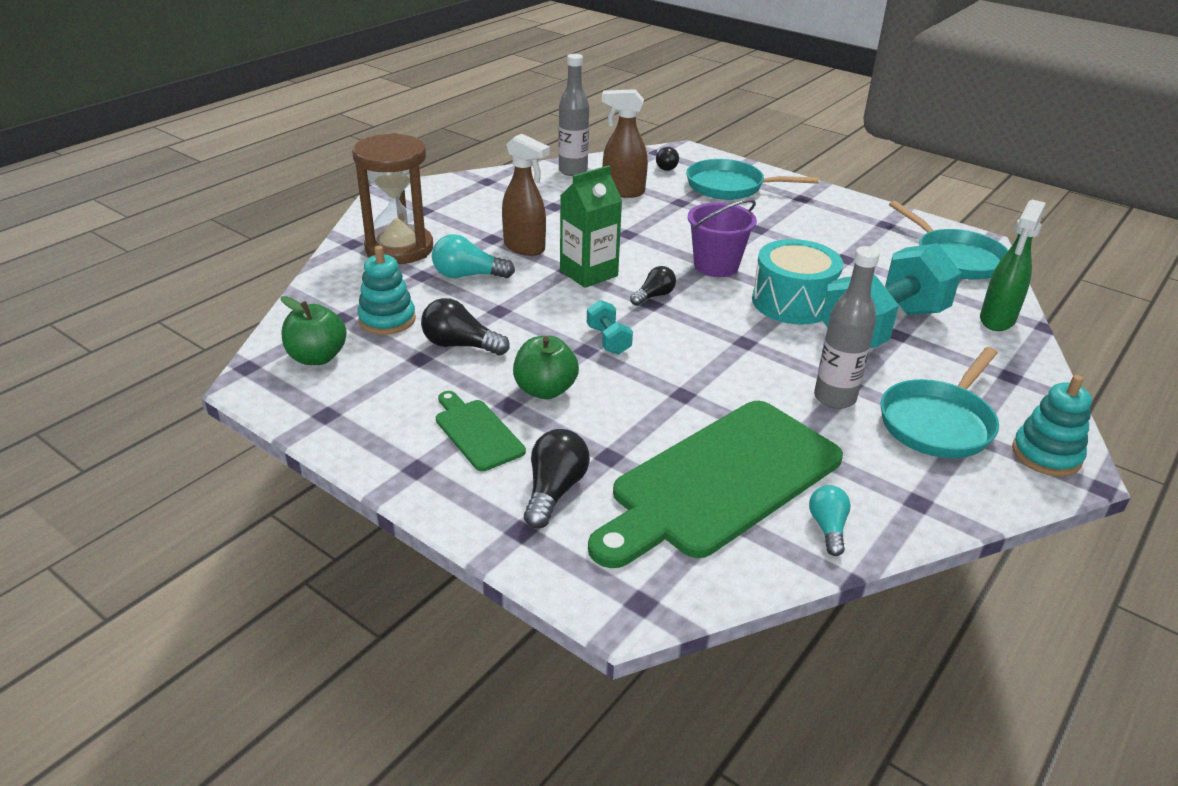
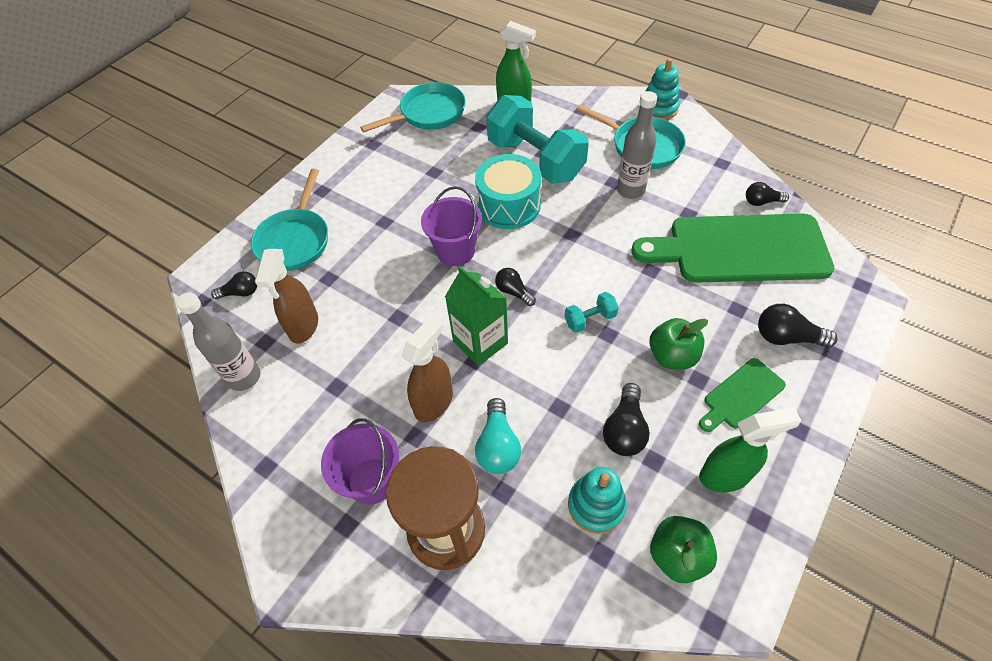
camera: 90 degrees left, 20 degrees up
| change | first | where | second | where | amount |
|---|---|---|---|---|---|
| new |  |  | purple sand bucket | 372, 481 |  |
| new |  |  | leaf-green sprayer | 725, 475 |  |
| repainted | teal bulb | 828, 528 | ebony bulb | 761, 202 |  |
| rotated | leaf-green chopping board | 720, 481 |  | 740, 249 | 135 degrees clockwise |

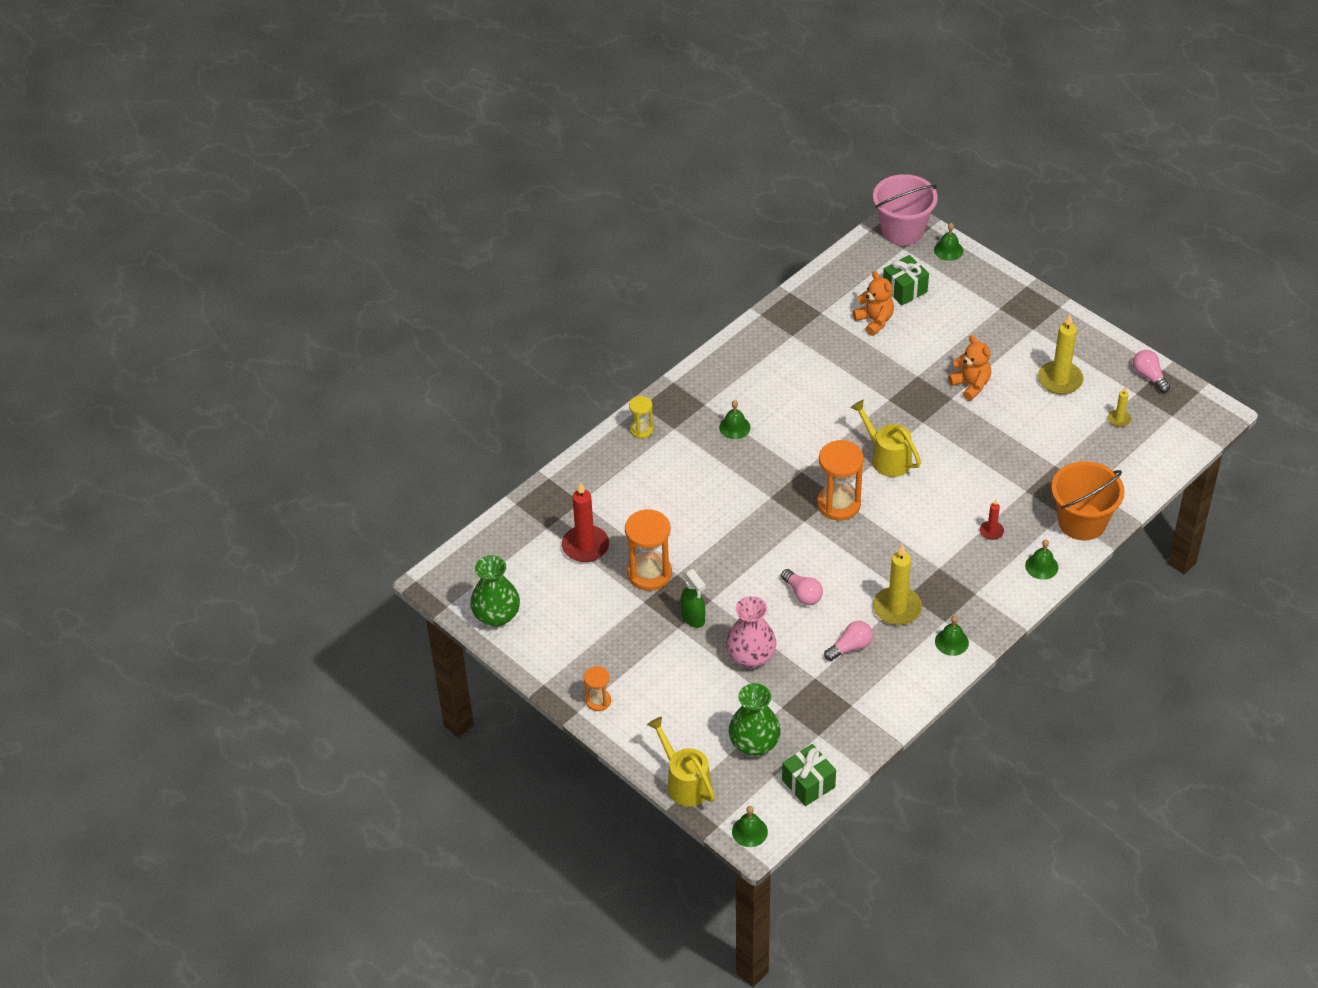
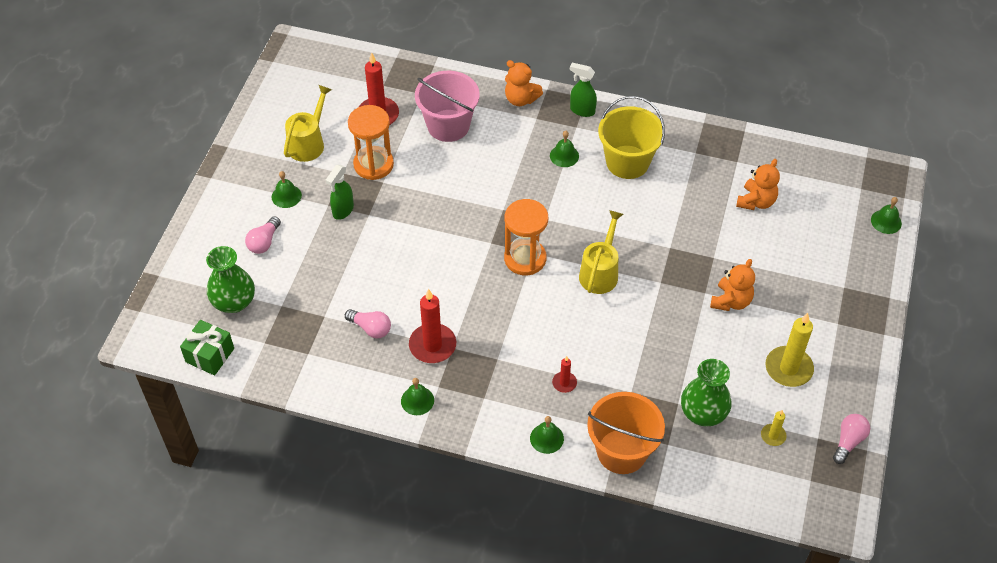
camera: 60 degrees right, 5 degrees up
| change | first | where | second | where | amount |
|---|---|---|---|---|---|
| gone | orange sand timer | 598, 701 |  |  |  |
| gone | rose-pink tall vase | 751, 656 |  |  |  |
| gone | leaf-green gift | 904, 289 |  |  |  |
| new |  |  | leaf-green sprayer | 582, 110 |  |
| new |  |  | bright yellow sand bucket | 627, 162 |  |
| shifted | leaf-green tall vase | 496, 615 |  | 703, 413 |  |
| shifted | bright yellow watering can | 684, 782 |  | 309, 143 |  |
| shifted | leaf-green bell | 749, 831 |  | 286, 196 |  |
| shifted | rose-pink bulb | 802, 594 |  | 264, 242 |  |
| shifted | rose-pink sand bucket | 902, 230 |  | 448, 125 |  |
| swapped | bright yellow sand timer | 641, 430 | orange teddy bear | 521, 99 |  |
| repainted | bright yellow candle | 897, 608 | red candle | 432, 345 |  |

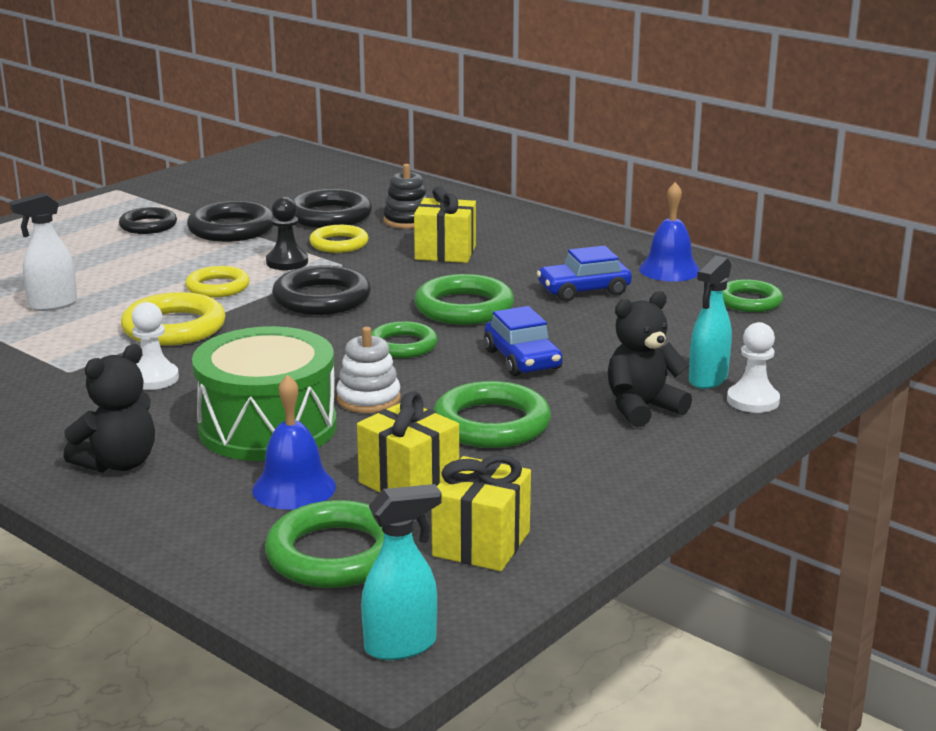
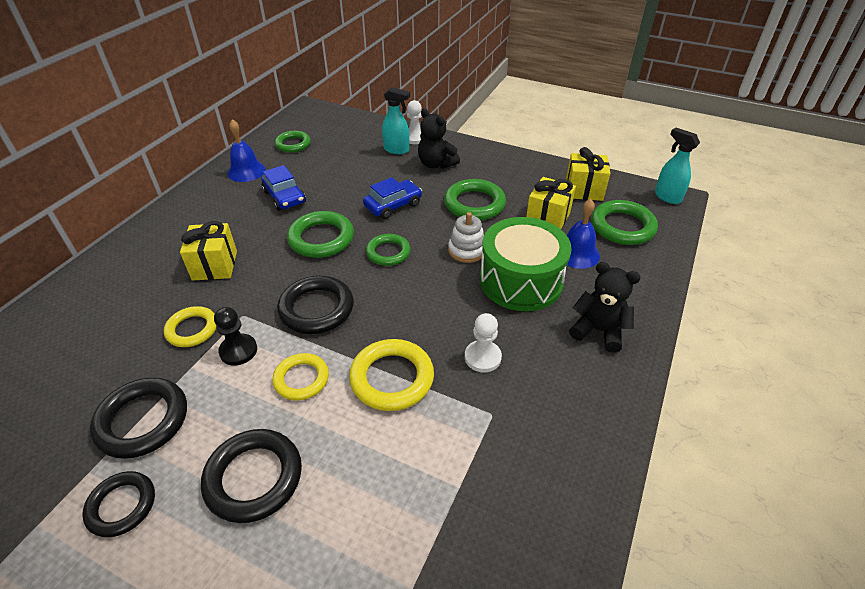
camera: 105 degrees left, 20 degrees up
| change | first | where | second | where | amount |
|---|---|---|---|---|---|
| gone | pure white sprayer | 52, 305 |  |  |  |
| gone | ebony stacking toy | 407, 221 |  |  |  |
| shifted | ebony torus | 329, 216 |  | 254, 478 |  |

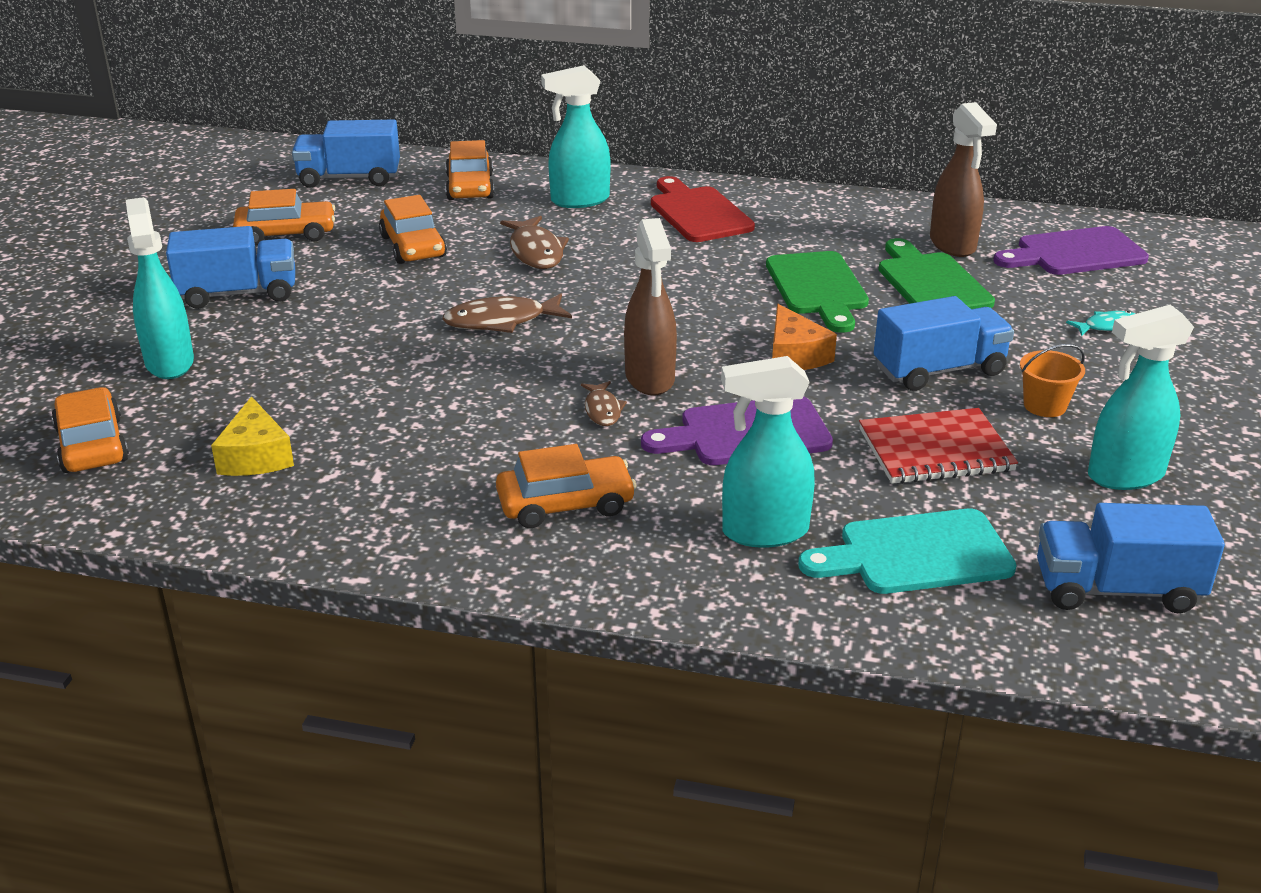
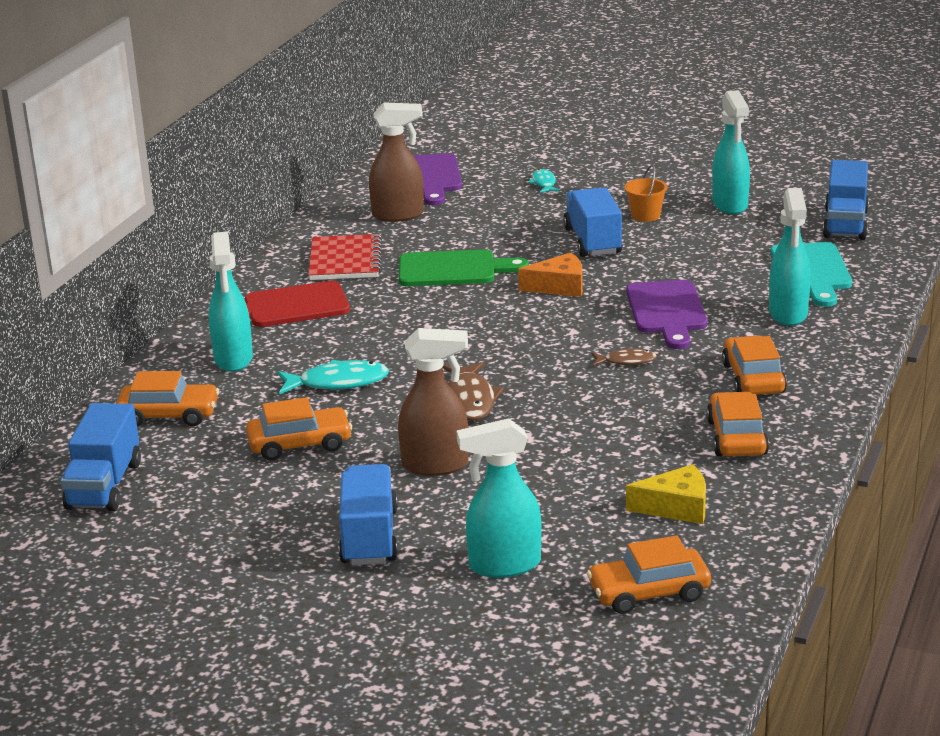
camera: 80 degrees left, 5 degrees down
| change | first | where | second | where | amount |
|---|---|---|---|---|---|
| gone | leaf-green chopping board | 931, 282 |  |  |  |
| shifted | orange automobile | 286, 233 |  | 736, 437 |  |
| shifted | dark brown sprayer | 650, 379 |  | 436, 465 |  |
| shifted | red notebook | 935, 450 |  | 345, 260 |  |
| repainted | dark brown fish | 536, 252 | teal fish | 338, 382 |  |

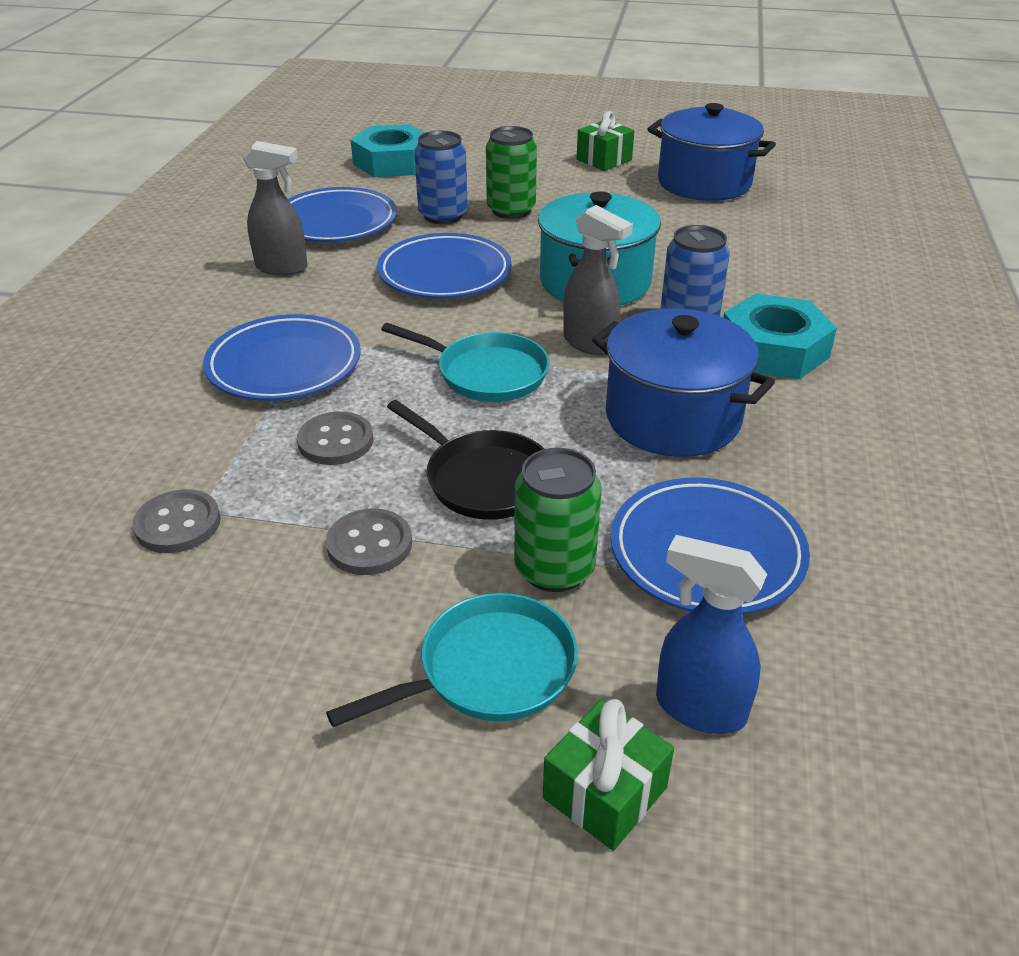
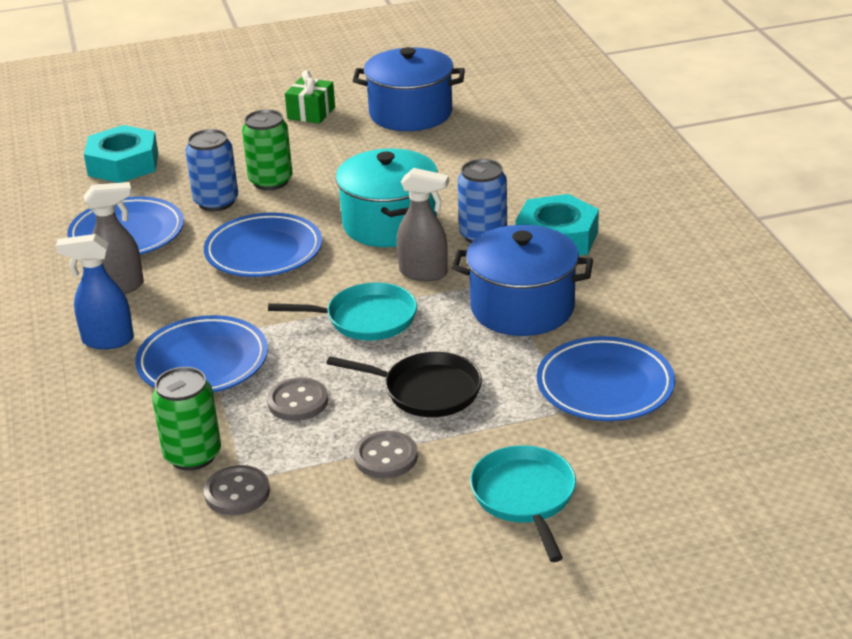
camera: 25 degrees left, 5 degrees down
| change | first | where | second | where | amount |
|---|---|---|---|---|---|
| gone | leaf-green gift | 605, 792 |  |  |  |
| shifted | leaf-green soda can | 554, 569 |  | 192, 455 |  |
| shifted | blue sprayer | 699, 708 |  | 107, 340 |  |
| rotated | teal pan | 489, 670 |  | 525, 497 | 45 degrees counterclockwise |

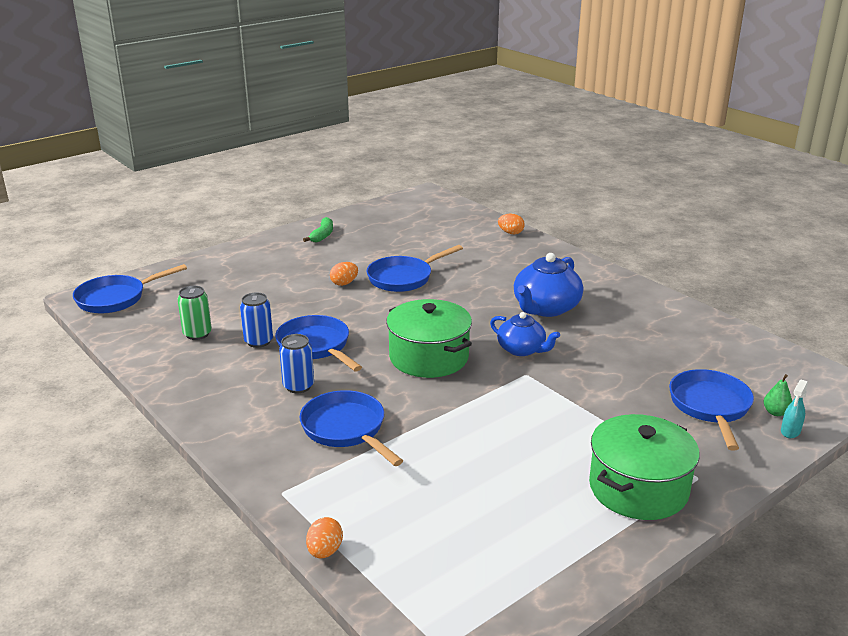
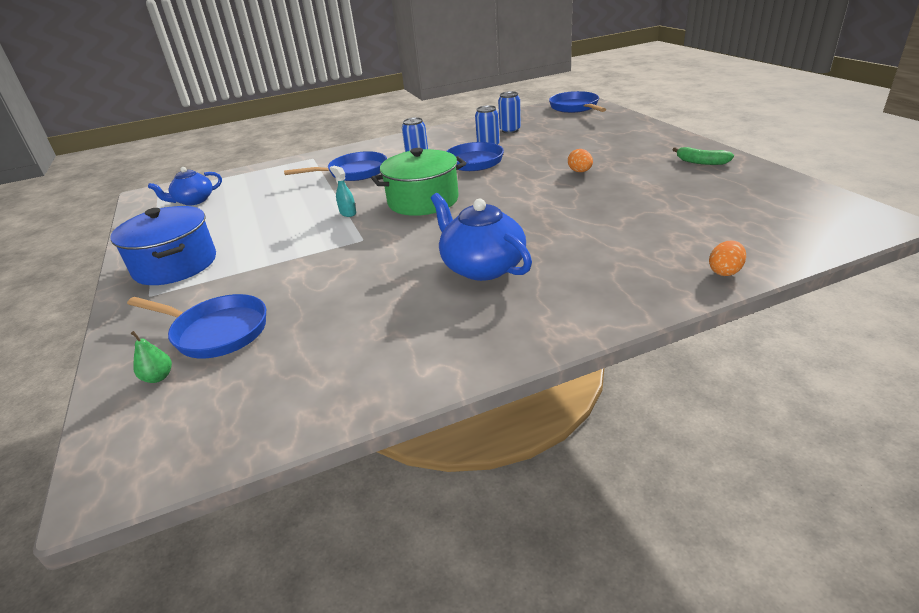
camera: 110 degrees right, 5 degrees up
| change | first | where | second | where | amount |
|---|---|---|---|---|---|
| gone | orange egg | 325, 551 |  |  |  |
| gone | blue pan | 403, 278 |  |  |  |
| shifted | blue tea pot | 522, 349 |  | 193, 201 |  |
| shifted | teal sprayer | 790, 431 |  | 347, 213 |  |
| repainted | leaf-green soda can | 197, 334 | blue soda can | 510, 130 |  |
| repainted | leaf-green pot | 638, 488 | blue pot | 175, 265 |  |

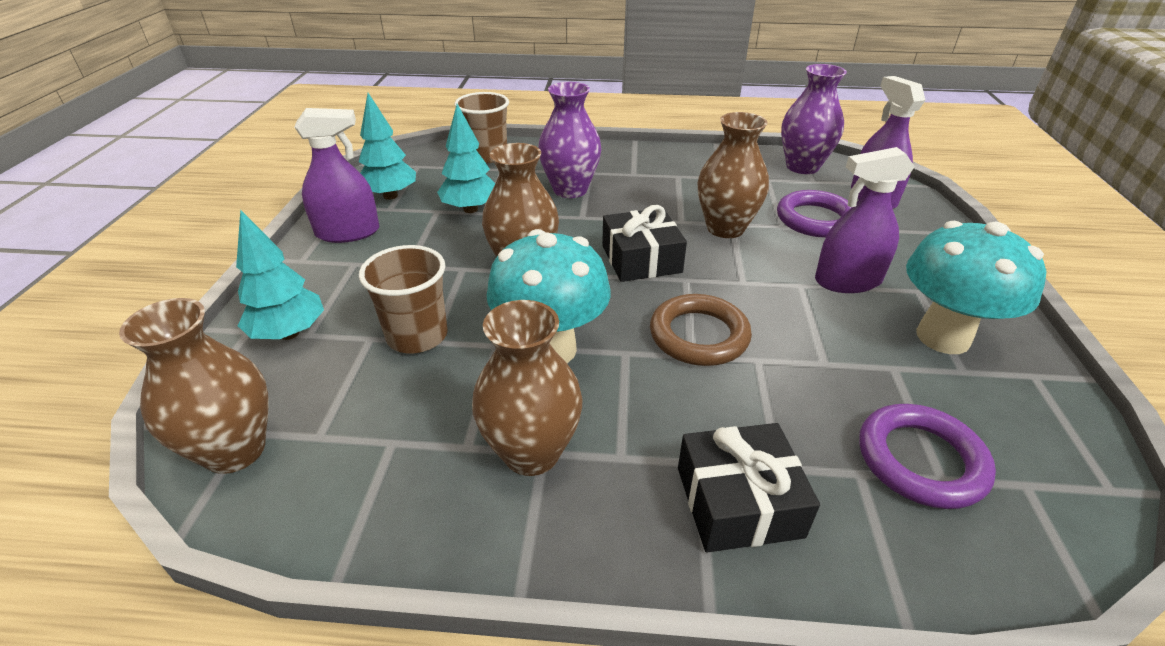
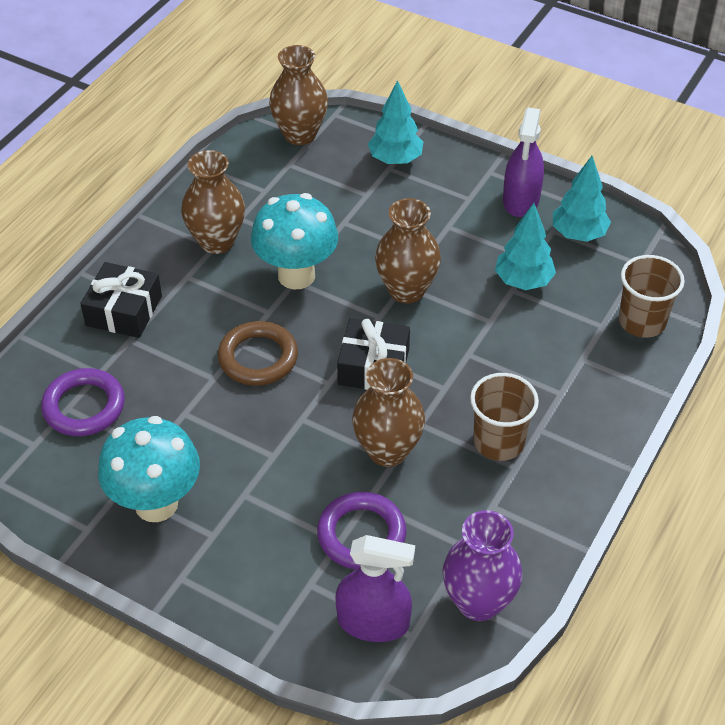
camera: 115 degrees right, 10 degrees up
| change | first | where | second | where | amount |
|---|---|---|---|---|---|
| gone | purple tall vase | 570, 190 |  |  |  |
| gone | purple sprayer | 847, 281 |  |  |  |
| shifted | dark brown beaker | 417, 336 |  | 498, 442 |  |

